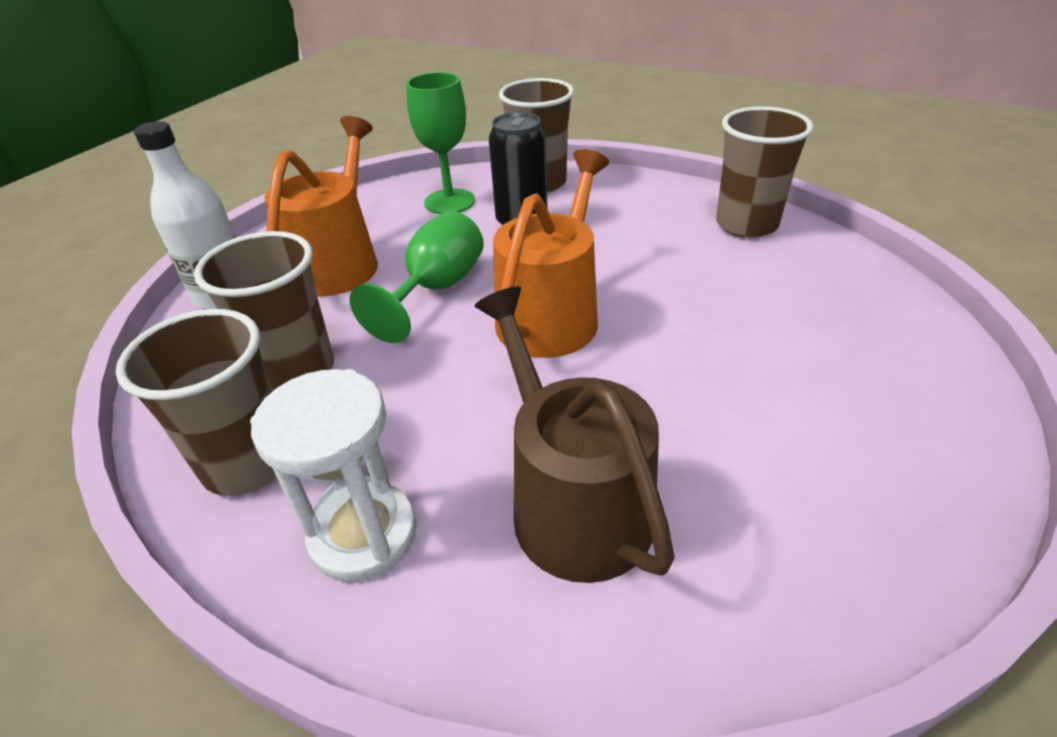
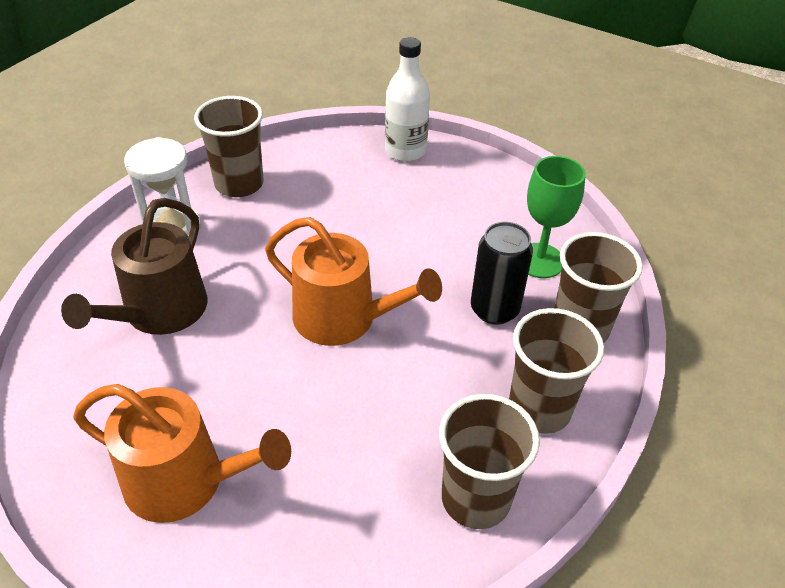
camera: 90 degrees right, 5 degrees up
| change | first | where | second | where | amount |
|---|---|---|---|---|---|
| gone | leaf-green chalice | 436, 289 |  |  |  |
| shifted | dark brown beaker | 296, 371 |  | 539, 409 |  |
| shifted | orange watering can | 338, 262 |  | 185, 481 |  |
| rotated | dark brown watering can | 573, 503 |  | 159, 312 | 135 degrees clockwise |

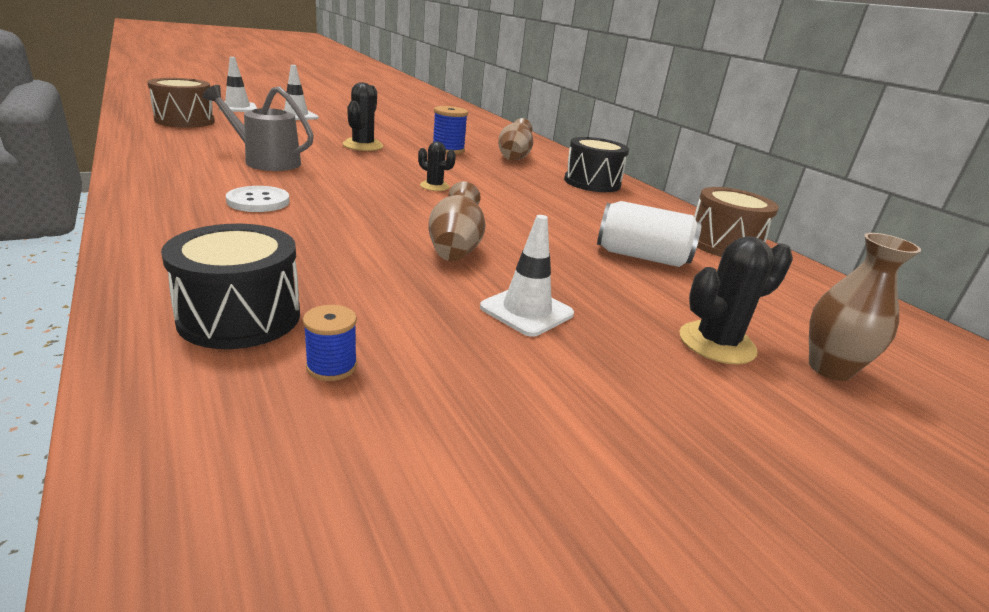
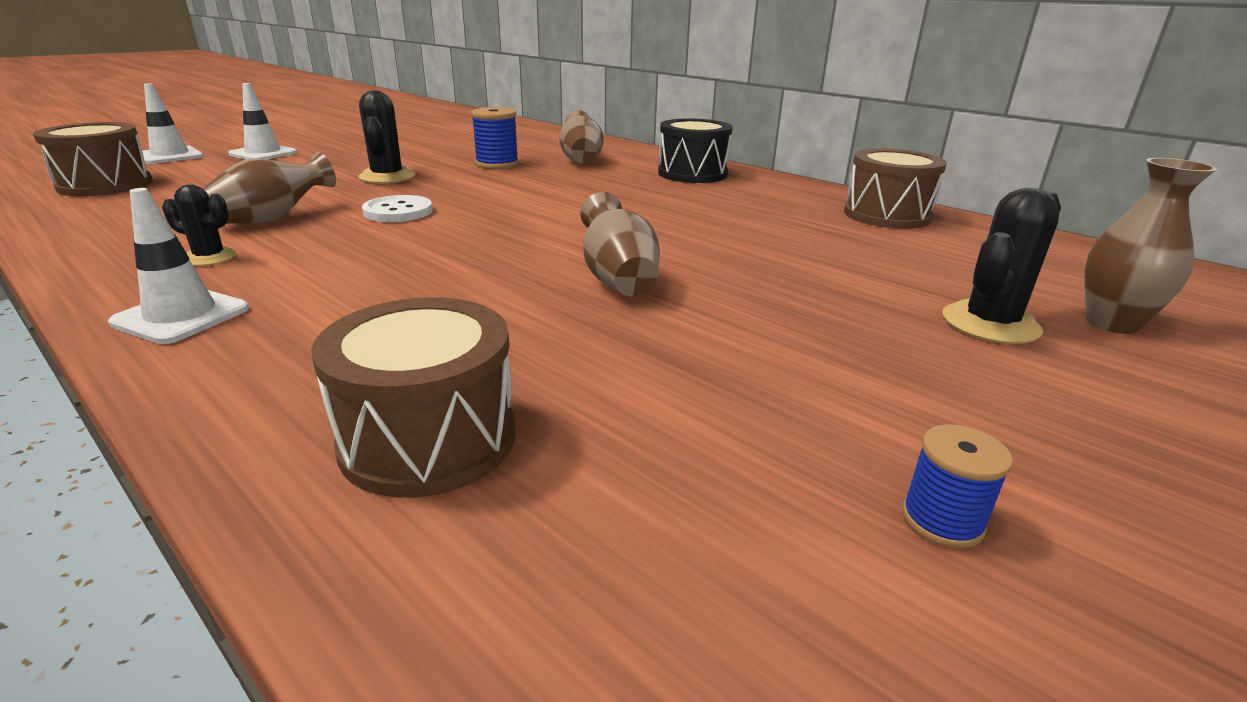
camera: 15 degrees left, 0 degrees up
| change | first | where | second | where | amount |
|---|---|---|---|---|---|
| gone | pure white soda can | 642, 256 |  |  |  |
| shifted | pure white button | 258, 201 |  | 398, 211 |  |
| shifted | blue reel of thread | 331, 366 |  | 942, 520 |  |
| shifted | ebony saguaro cactus | 434, 186 |  | 209, 257 |  |
| shifted | pure white road cone | 526, 311 |  | 181, 316 |  |
| swapped | ash-grey watering can | 266, 161 | dark brown tall vase | 273, 218 |  |
| repainted | ebony snare drum | 240, 317 | dark brown snare drum | 429, 439 |  |

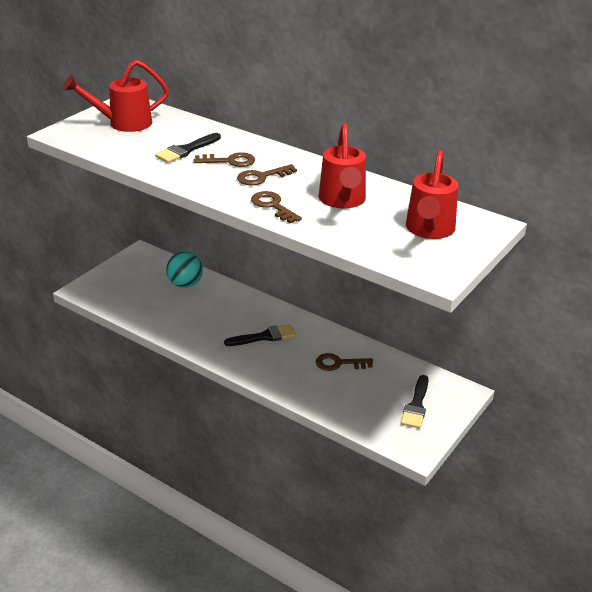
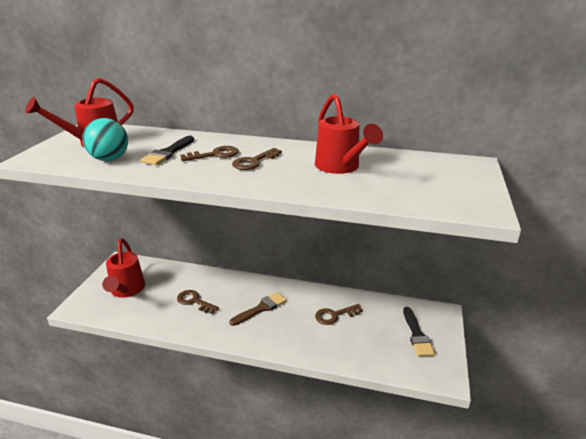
camera: 20 degrees left, 5 degrees down
| change | first | where | second | where | amount |
|---|---|---|---|---|---|
| shifted | teal sphere | 185, 284 |  | 110, 159 |  |
| shifted | dark brown latchkey | 273, 206 |  | 194, 301 |  |
| shifted | red watering can | 429, 230 |  | 126, 290 |  |
| repainted | ebony brush | 264, 337 | dark brown brush | 261, 308 |  |

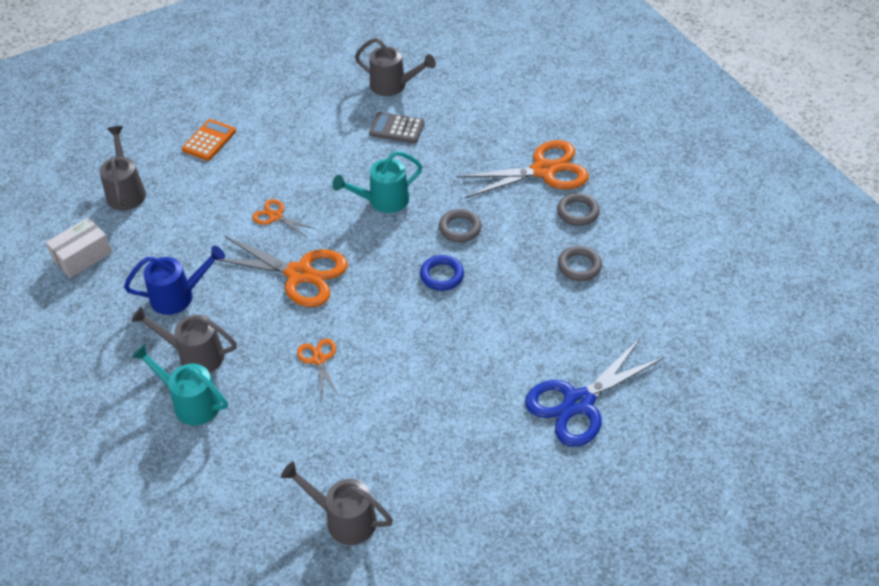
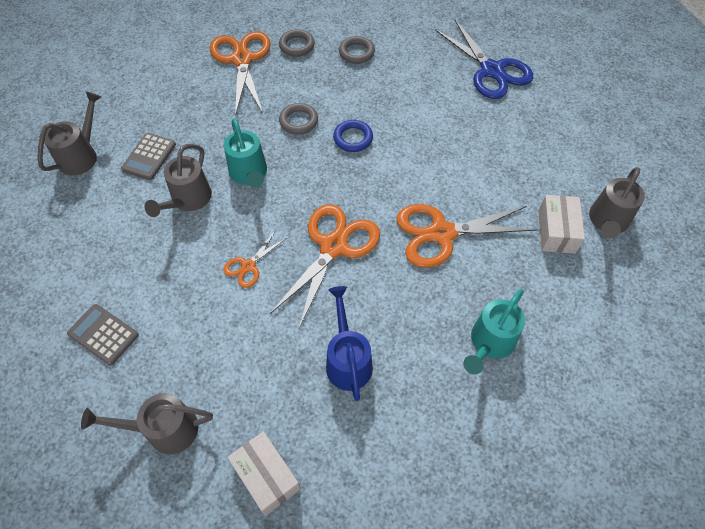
camera: 85 degrees left, 10 degrees up
| change | first | where | second | where | amount |
|---|---|---|---|---|---|
| new |  |  | pure white parcel | 556, 231 |  |
| shifted | ash-grey watering can | 194, 355 |  | 188, 200 |  |
| repainted | orange adding machine | 209, 140 | ash-grey adding machine | 103, 334 |  |
| scaled | orange pair of scissors | 319, 359 |  | 442, 233 | x2.01 |

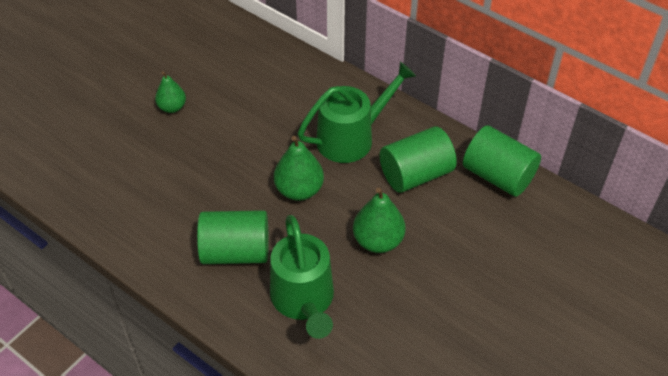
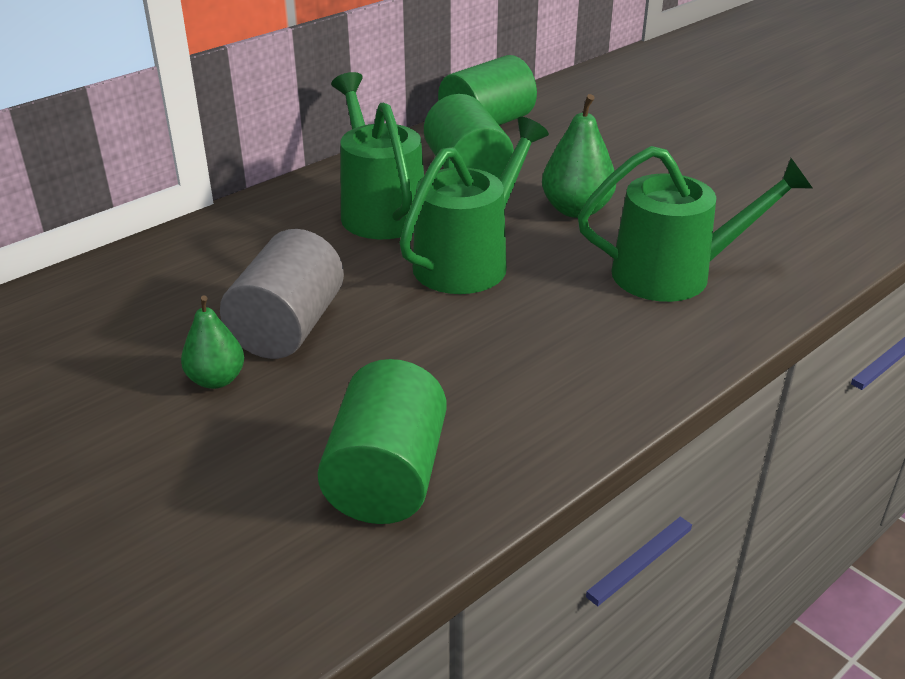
camera: 80 degrees left, 15 degrees down
| change | first | where | second | where | amount |
|---|---|---|---|---|---|
| new |  |  | ash-grey solid cylinder | 288, 327 |  |
| shifted | leaf-green solid cylinder | 236, 252 |  | 387, 477 |  |
| swapped | leaf-green pear | 299, 190 | leaf-green watering can | 468, 261 |  |

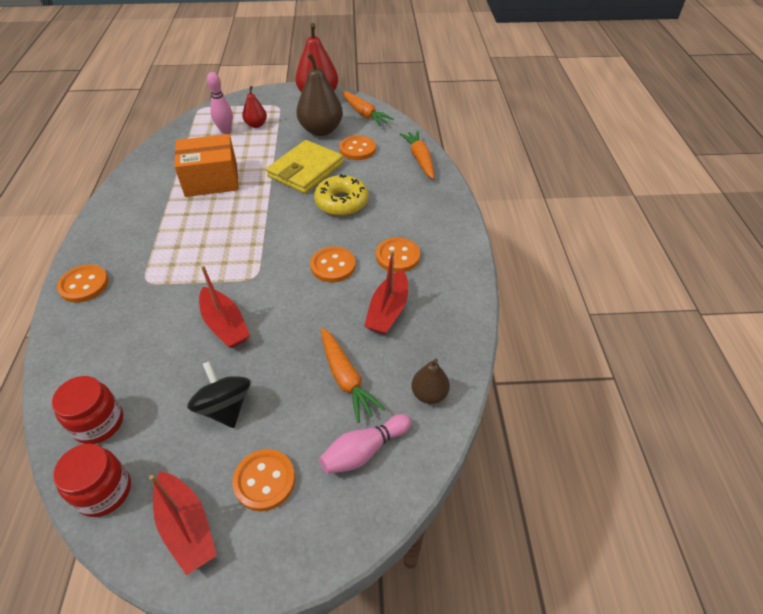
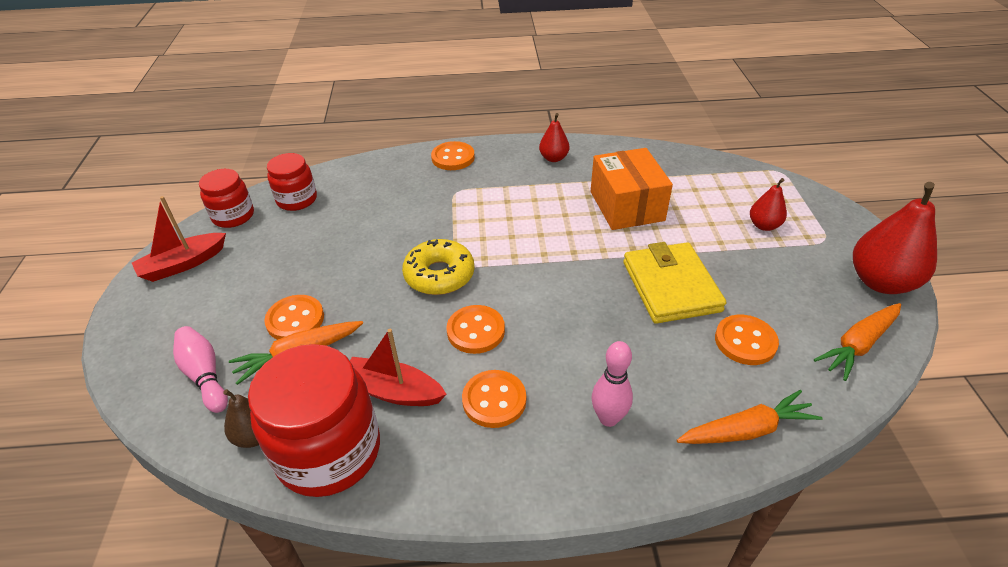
camera: 90 degrees right, 5 degrees down
| change | first | where | second | where | amount |
|---|---|---|---|---|---|
| gone | ebony whirligig | 225, 407 |  |  |  |
| gone | red boat | 225, 325 |  |  |  |
| gone | dark brown pear | 321, 130 |  |  |  |
| new |  |  | red preserve jar | 329, 451 |  |
| new |  |  | red pear | 553, 158 |  |
| shifted | rose-pink skittle | 225, 131 |  | 608, 418 |  |
| shifted | orange button | 264, 481 |  | 295, 320 |  |
| shifted | bright yellow glazed donut | 341, 202 |  | 439, 275 |  |
| rotated | bright yellow card wallet | 305, 170 |  | 671, 286 | 45 degrees clockwise |

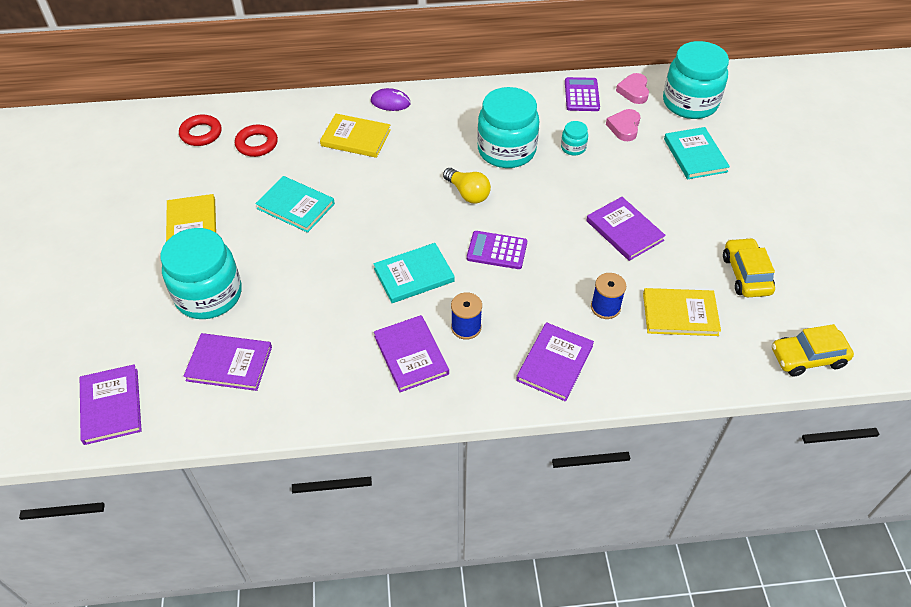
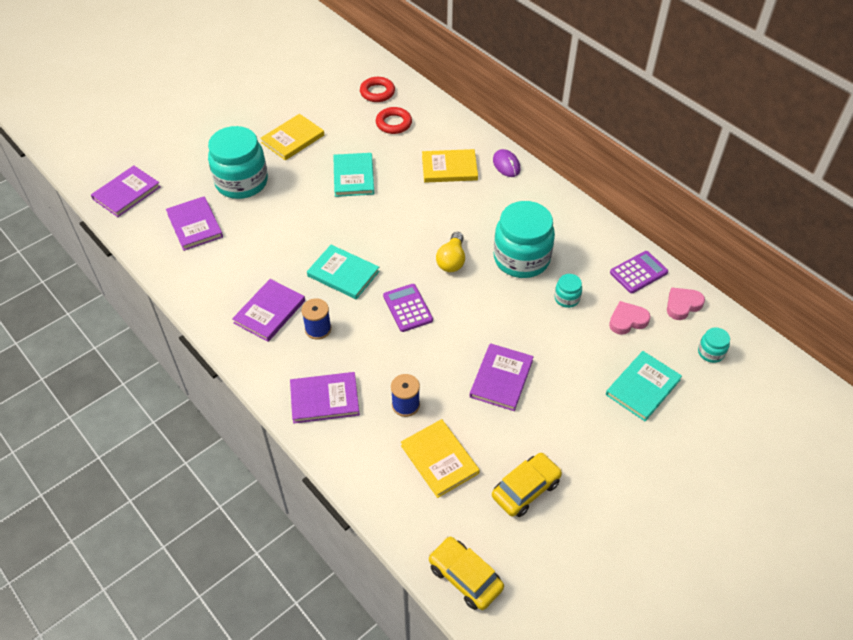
camera: 55 degrees right, 0 degrees up
| change | first | where | second | where | amount |
|---|---|---|---|---|---|
| rotated | bright yellow hardcover | 356, 138 |  | 449, 168 | 75 degrees counterclockwise |
| scaled | teal preserve jar | 690, 103 |  | 710, 352 | x0.44 |

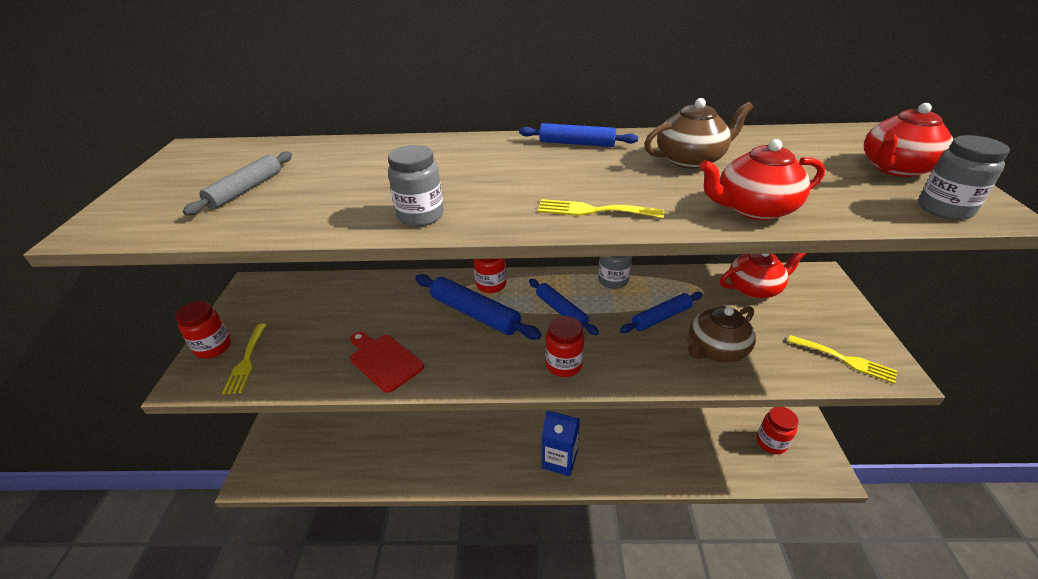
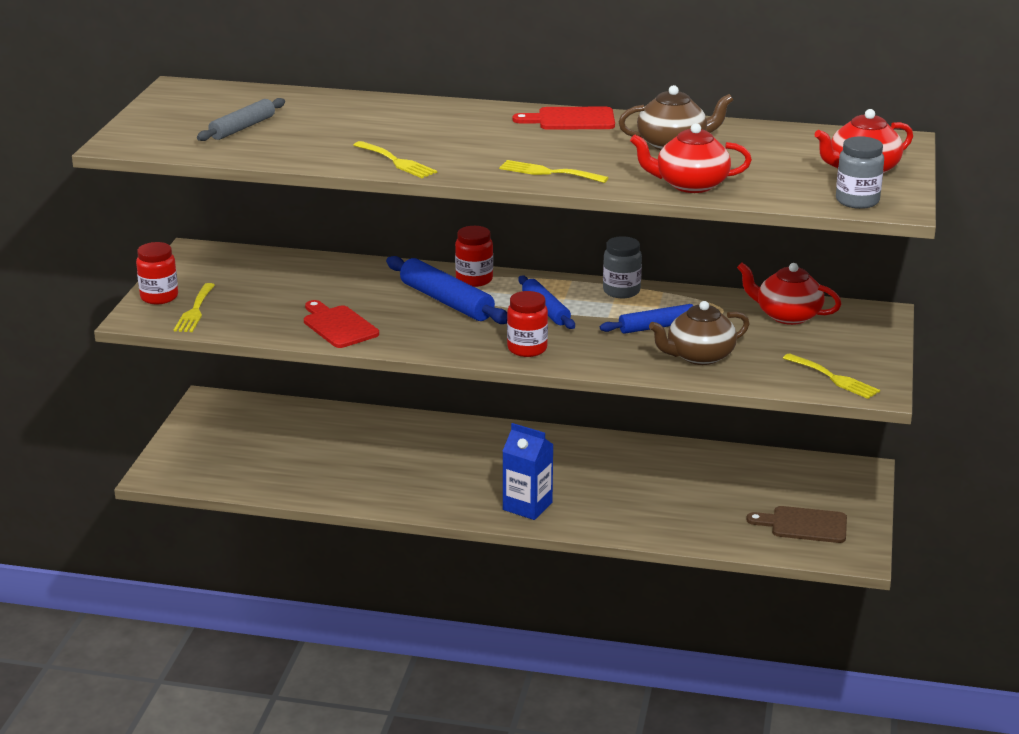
camera: 10 degrees right, 10 degrees down
| change | first | where | second | where | amount |
|---|---|---|---|---|---|
| swapped | ash-grey preserve jar | 420, 216 | bright yellow fork | 397, 162 |  |
| swapped | blue pastry roller | 577, 143 | red chopping board | 571, 120 |  |
| swapped | red preserve jar | 771, 442 | dark brown chopping board | 804, 525 |  |
| rotated | red tea pot | 755, 288 |  | 787, 315 | 150 degrees counterclockwise |

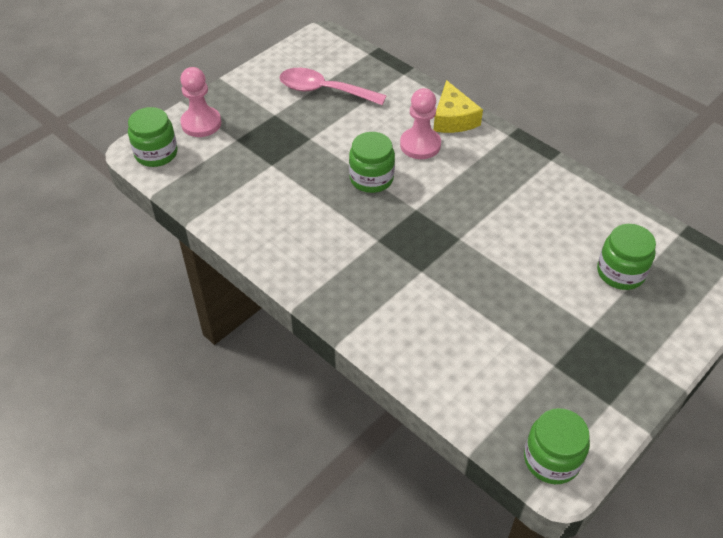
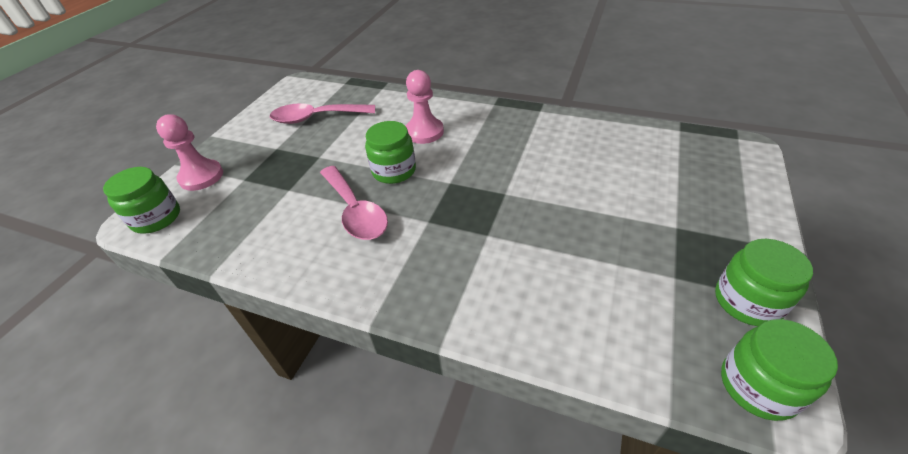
camera: 20 degrees left, 5 degrees down
| change | first | where | second | where | amount |
|---|---|---|---|---|---|
| gone | bright yellow cheese wedge | 453, 118 |  |  |  |
| new |  |  | rose-pink teaspoon | 355, 211 |  |
| shifted | leaf-green preserve jar | 620, 272 |  | 747, 301 |  |

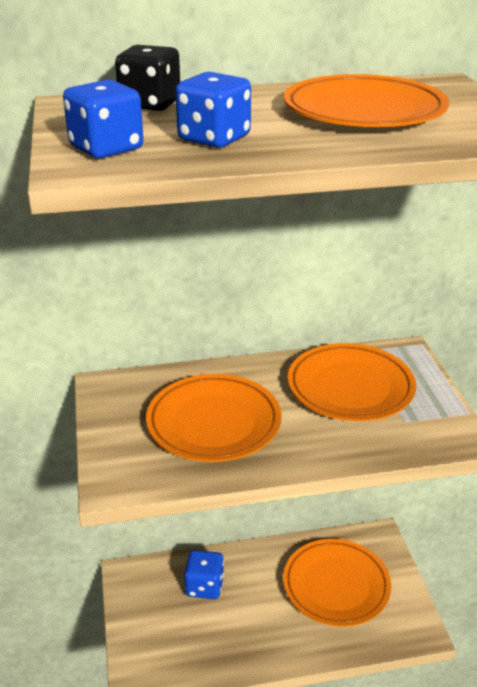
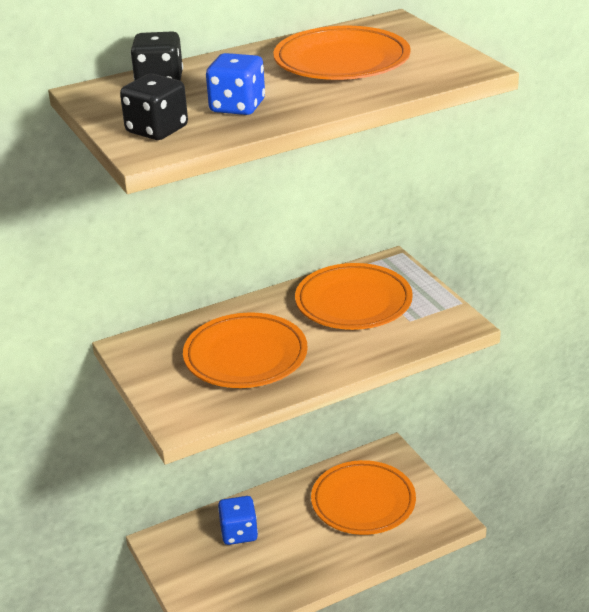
camera: 15 degrees left, 0 degrees up
| change | first | where | second | where | amount |
|---|---|---|---|---|---|
| repainted | blue game die | 106, 148 | ebony game die | 157, 130 |  |

